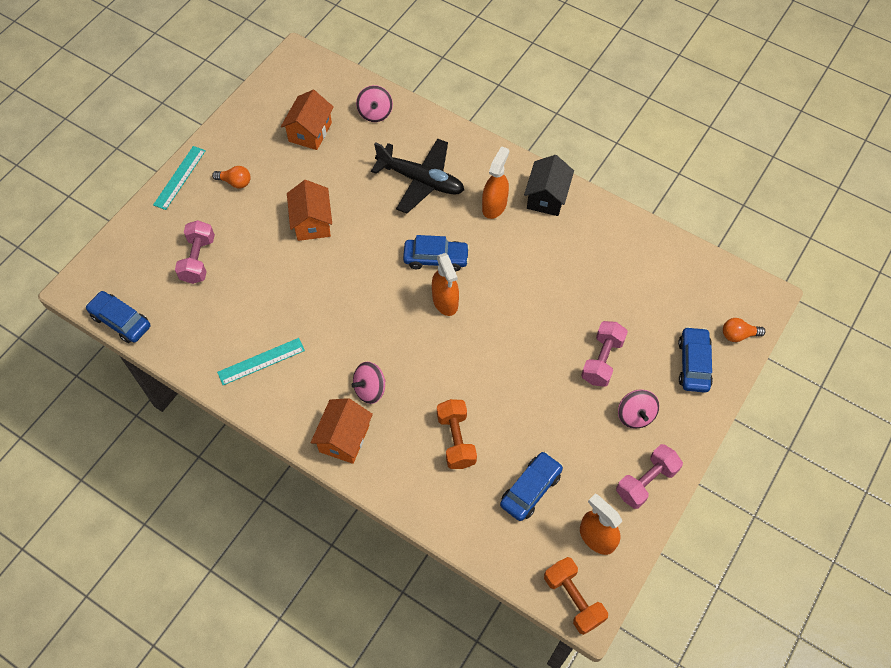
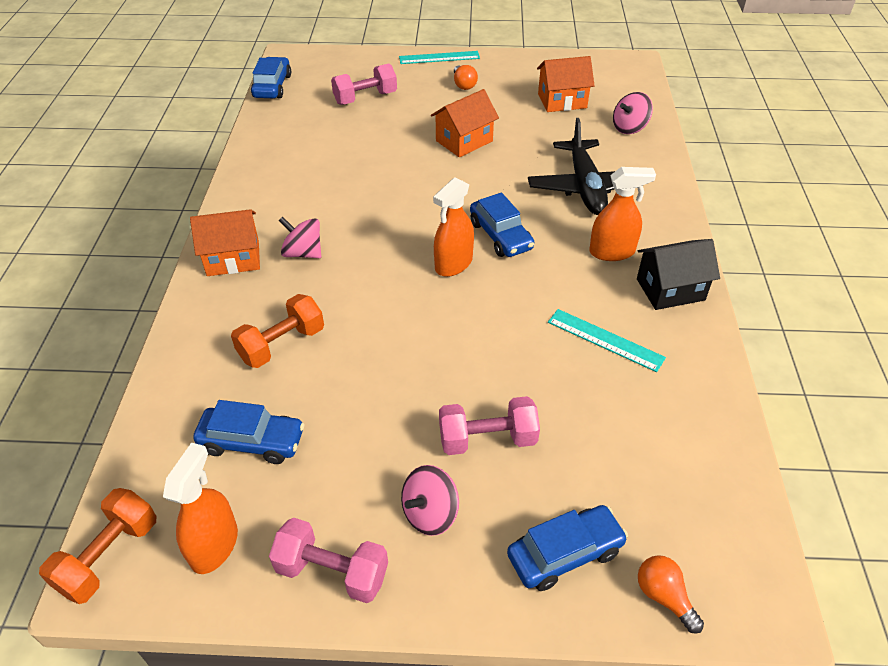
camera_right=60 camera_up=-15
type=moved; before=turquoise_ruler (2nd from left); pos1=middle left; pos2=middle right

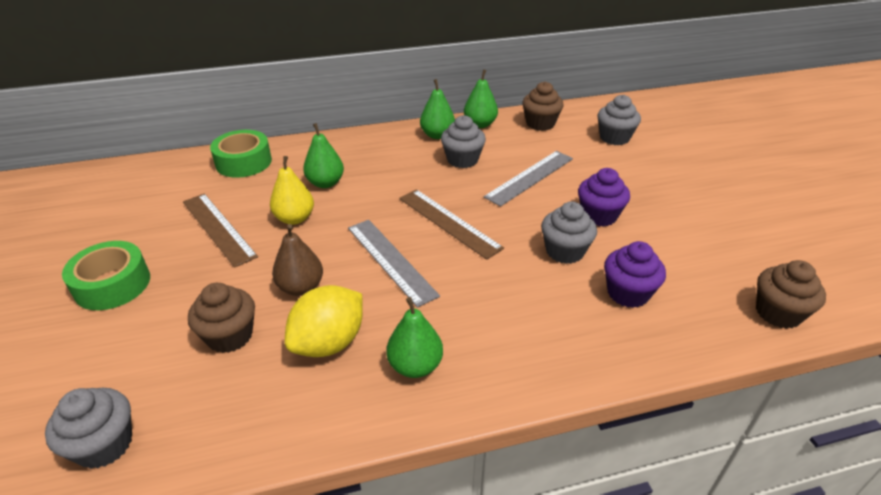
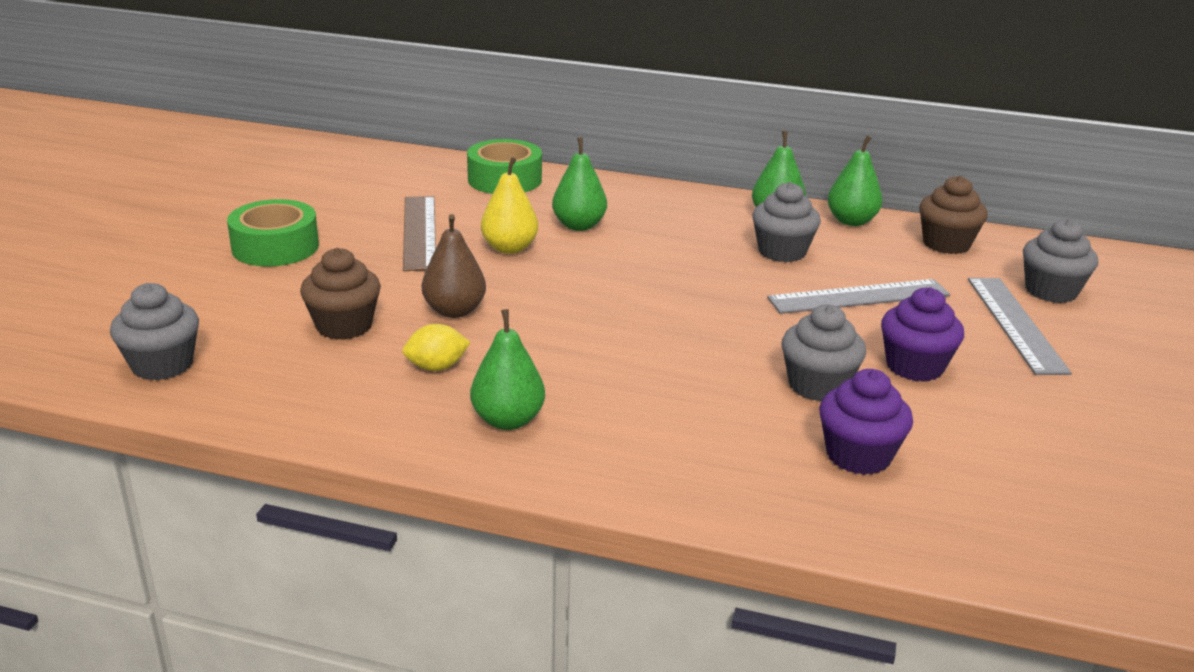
camera_right=30 camera_up=-10
type=removed; before=brown_ruler (2nd from left); pos1=centre
type=moved; before=grey_ruler (1st from left in the first image); after=grey_ruler (2nd from left); pos1=centre; pos2=middle right
type=removed; before=brown_cupcake (3rd from left); pos1=middle right
type=resized; before=yellow_lemon; pos1=centre; pos2=centre; scale=0.56

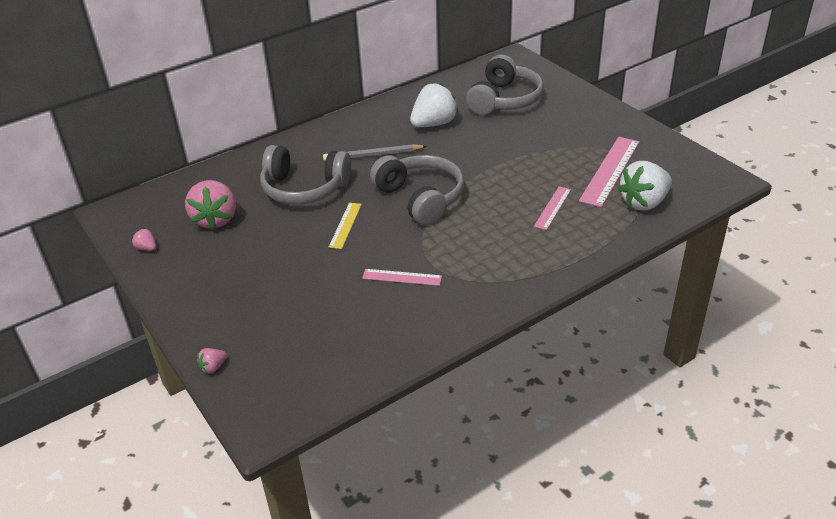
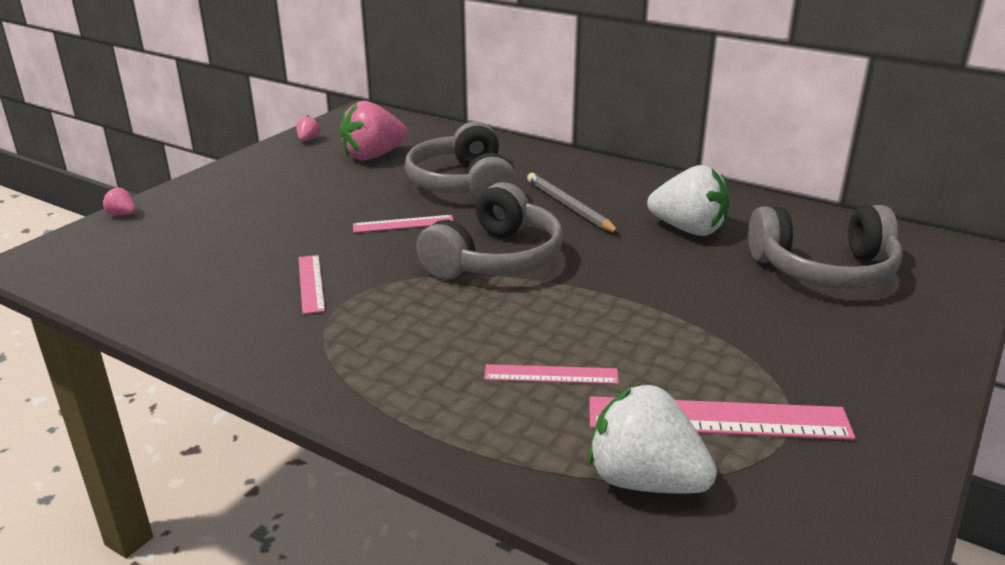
camera_right=65 camera_up=-10
type=recoloured; before=yellow_ruler; after=pink_ruler (2nd from left); pos1=centre; pos2=centre

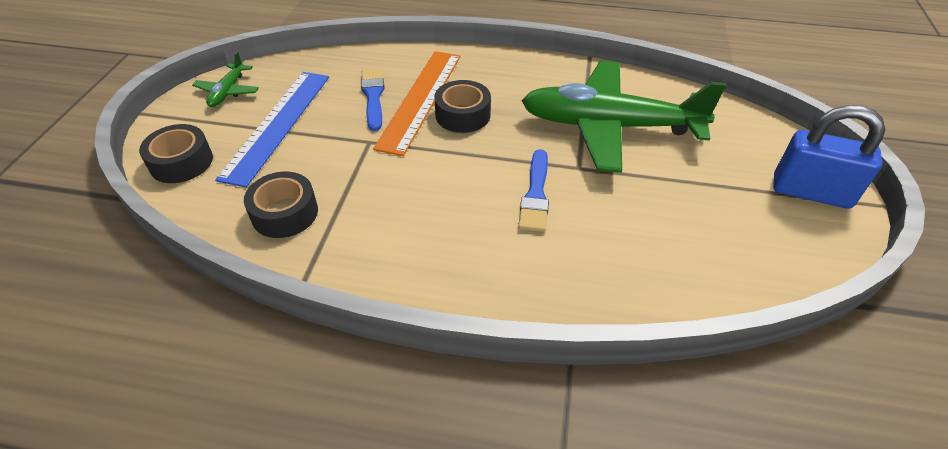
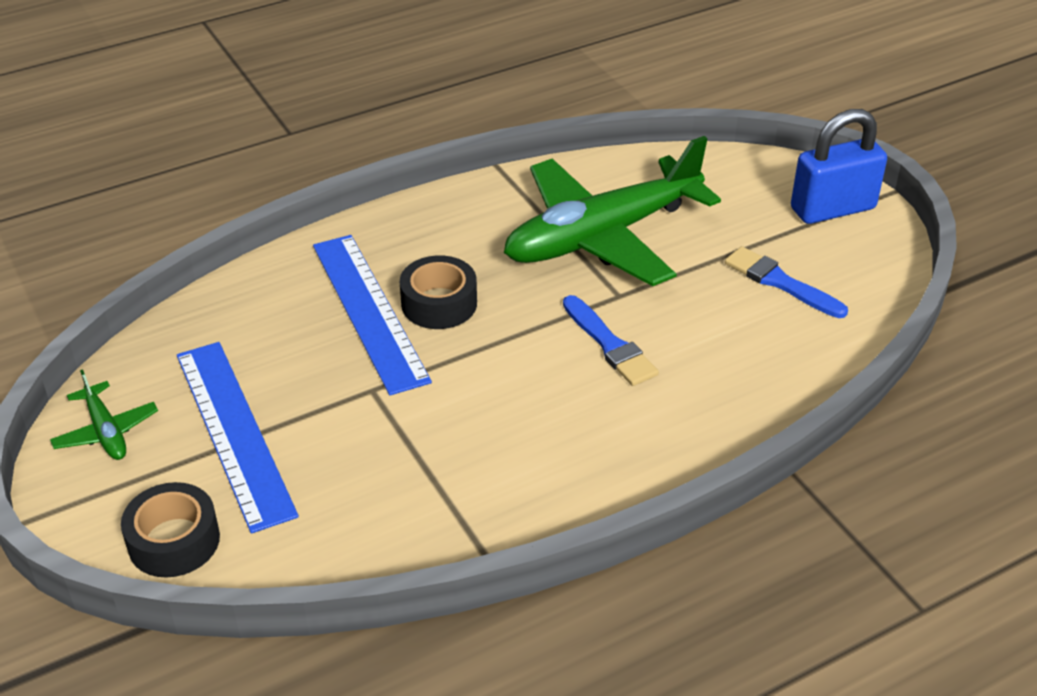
camera_right=-40 camera_up=-5
type=recoloured; before=orange_ruler; after=blue_ruler (2nd from left); pos1=top centre; pos2=centre
type=moved; before=blue_brush (1st from left in the first image); after=blue_brush (2nd from left); pos1=top centre; pos2=middle right
type=removed; before=black_tape (2nd from left); pos1=middle left

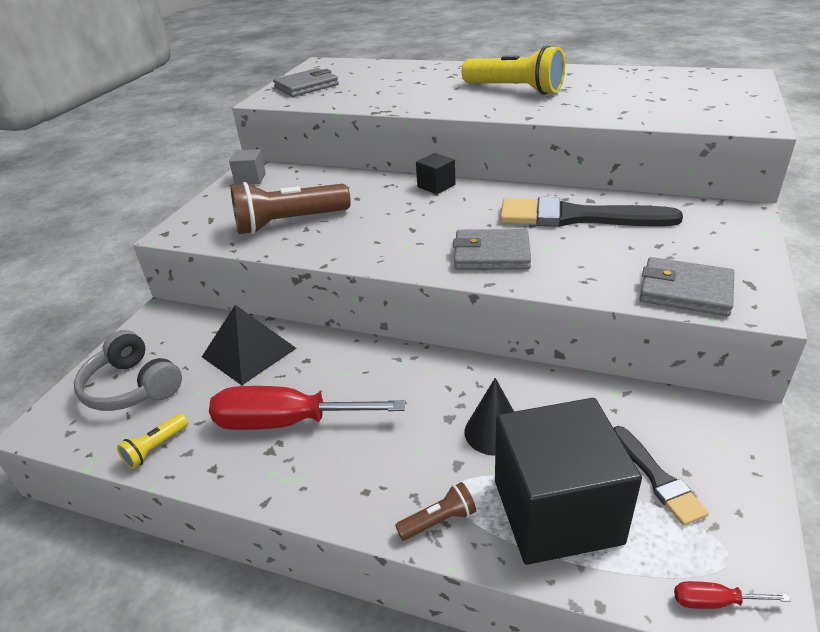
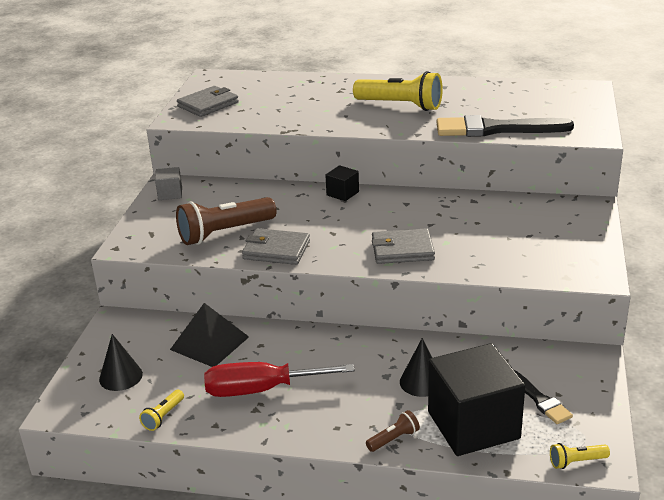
camera_right=-10 camera_up=-5
type=moved; before=black_brush (1st from left); pos1=middle right; pos2=top right
type=moved; before=grey_wallet (3rd from left in the first image); after=grey_wallet (2nd from left); pos1=middle right; pos2=centre
type=replaced; before=grey_headphones; after=black_cone (1st from left); pos1=middle left; pos2=bottom left
type=replaced; before=red_screwdriver (2nd from left); after=yellow_flashlight (3rd from left); pos1=bottom right; pos2=bottom right

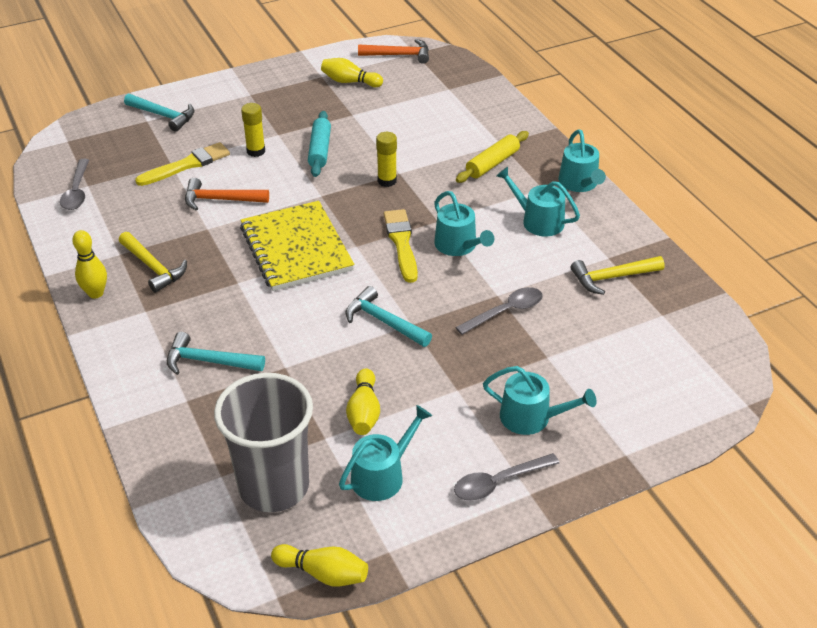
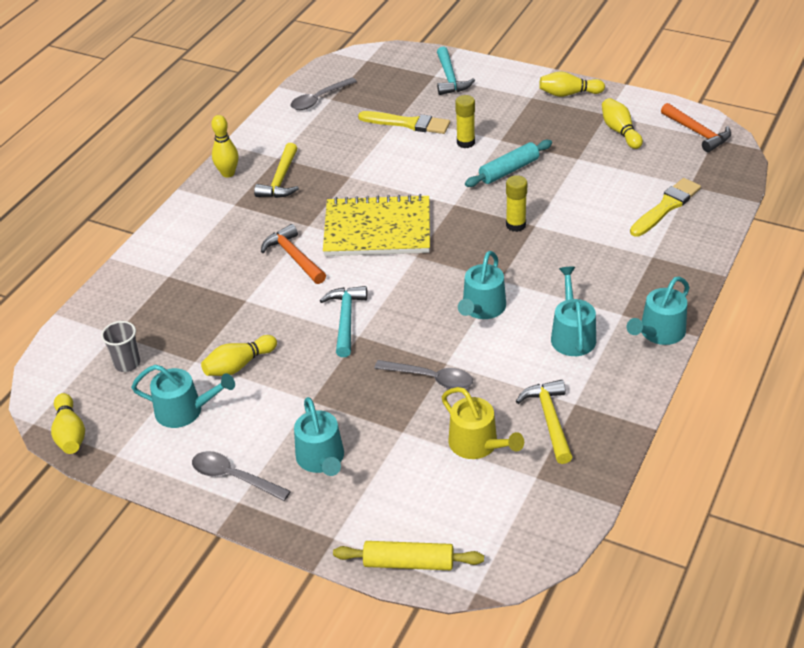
camera_right=55 camera_up=0
type=moved; before=yellow_rolling_pin; pos1=top centre; pos2=bottom centre
type=moved; before=orange_hammer (1st from left); pos1=top left; pos2=centre
type=turned; before=yellow_notebook; pos1=centre; pos2=centre; turn=60
type=moved; before=yellow_brush (2nd from left); pos1=centre; pos2=top right
type=turned; before=yellow_hammer (2nd from left); pos1=middle right; pos2=middle right; turn=45
type=removed; before=turquoise_hammer (2nd from left); pos1=middle left
type=resized; before=grey_cup; pos1=bottom left; pos2=middle left; scale=0.43
type=added; after=yellow_bowling_pin (4th from left); pos2=top right
type=added; after=yellow_watering_can; pos2=centre

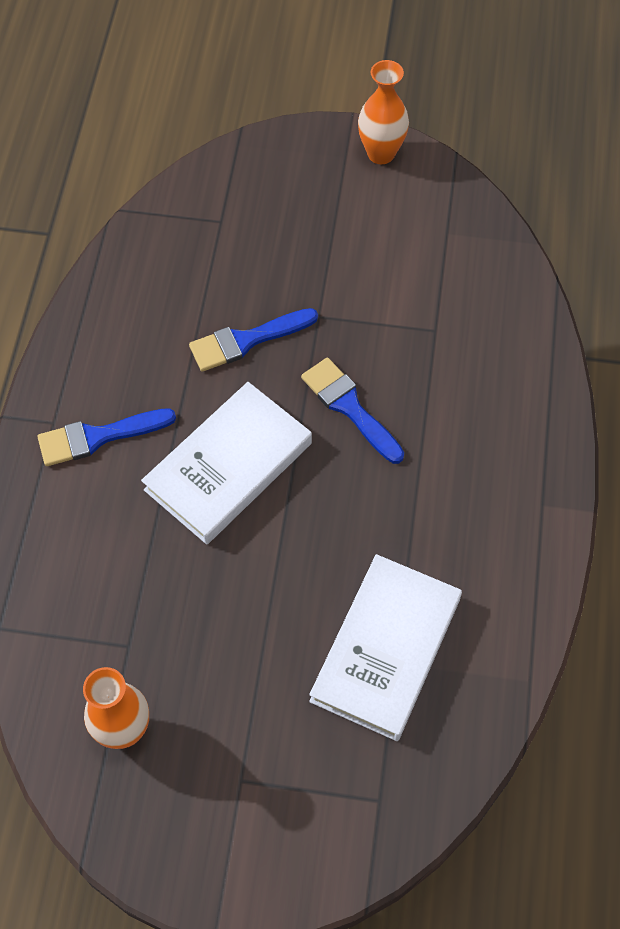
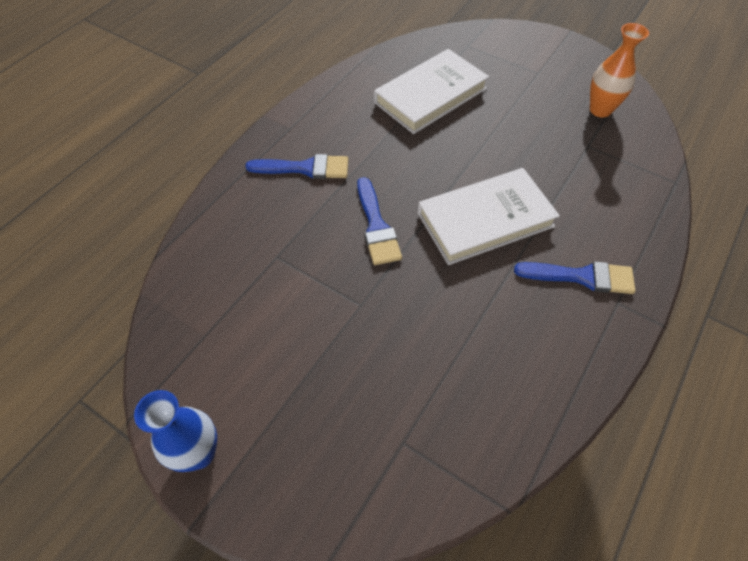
camera_right=-155 camera_up=-5
type=recoloured; before=orange_vase (2nd from left); after=blue_vase; pos1=top centre; pos2=bottom left
type=moved; before=blue_brush (2nd from left in the first image); after=blue_brush (1st from left); pos1=centre; pos2=top centre

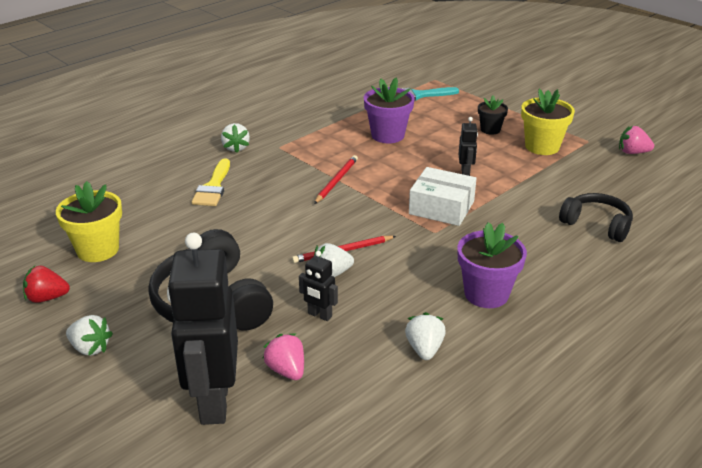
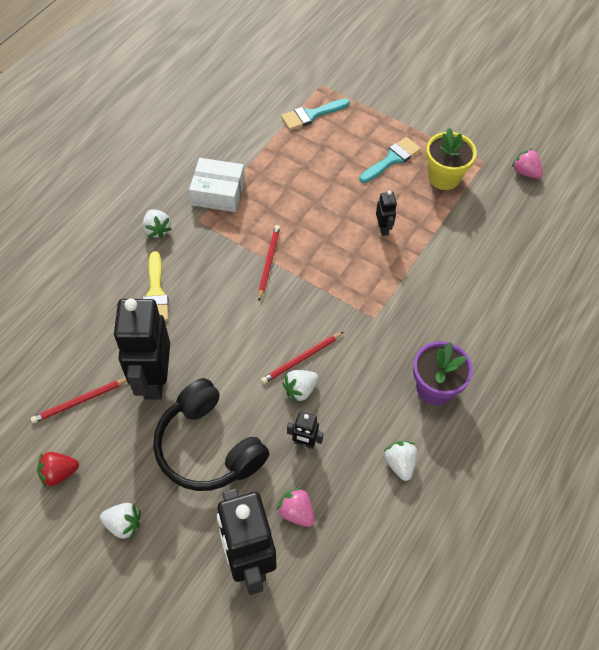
camera_right=-15 camera_up=25
type=removed; before=purple_flower_pot (1st from left); pos1=top centre
type=replaced; before=black_flower_pot; after=turquoise_brush (2nd from left); pos1=top right; pos2=top centre
type=turned; before=pink_strawberry (2nd from left); pos1=top right; pos2=top right; turn=45
type=moved; before=white_box; pos1=centre; pos2=top centre
type=replaced; before=yellow_flower_pot (1st from left); after=red_pencil (1st from left); pos1=middle left; pos2=middle left
type=removed; before=black_headphones (2nd from left); pos1=middle right
type=added; after=black_robot (1st from left); pos2=middle left

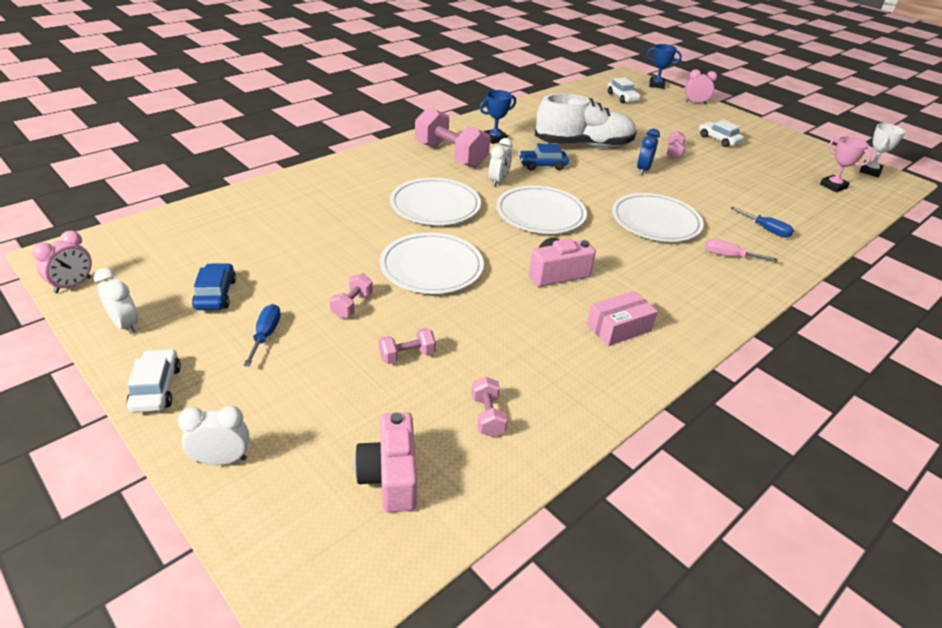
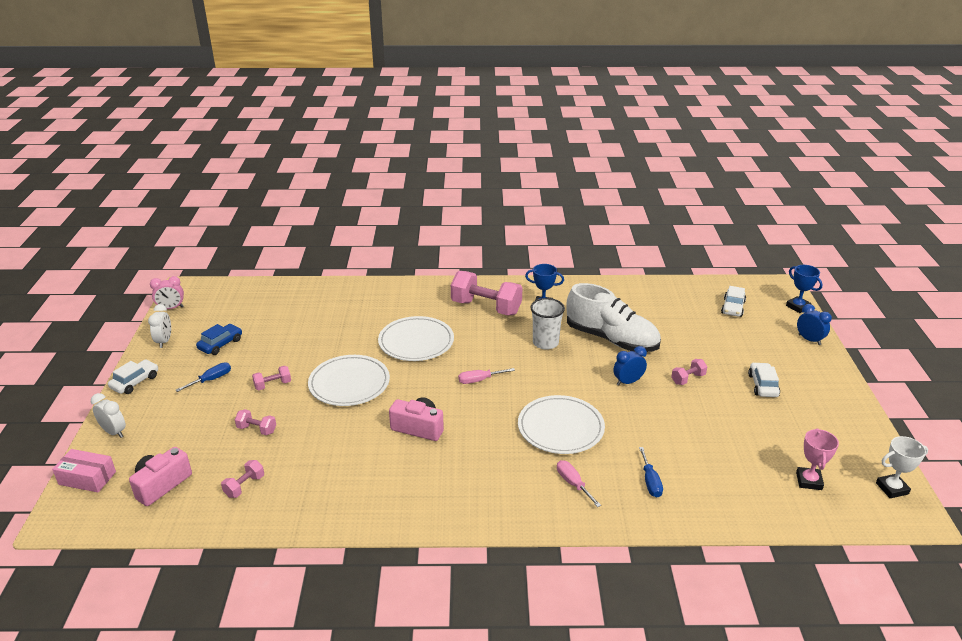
camera_right=45 camera_up=-5
type=recoloured; before=pink_clock (2nd from left); after=blue_clock (2nd from left); pos1=top right; pos2=middle right
type=turned; before=pink_dumbbell (3rd from left in the first image); pos1=top centre; pos2=centre; turn=-60
type=removed; before=white_clock (3rd from left); pos1=top centre
type=replaced; before=blue_car (2nd from left); after=white_cup; pos1=top centre; pos2=centre
type=replaced; before=white_plate (3rd from left); after=pink_screwdriver (1st from left); pos1=centre; pos2=centre
type=moved; before=pink_box; pos1=centre; pos2=bottom left

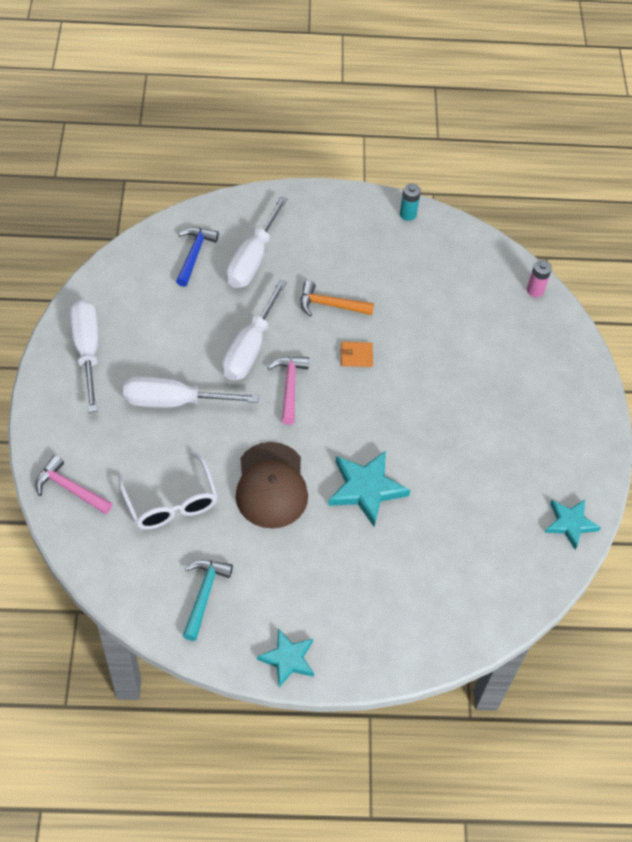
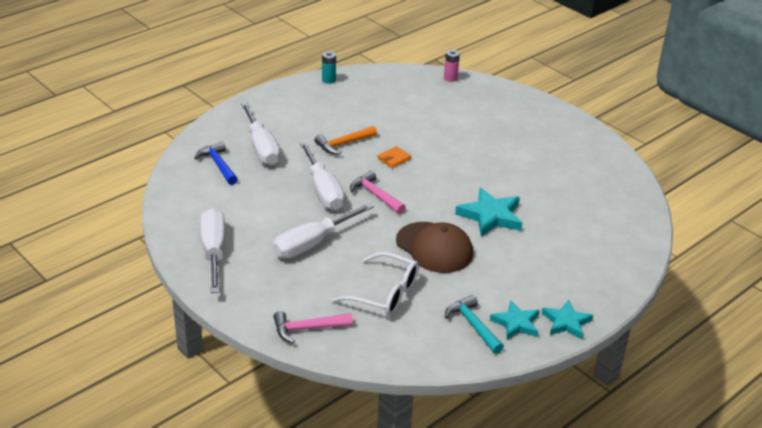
camera_right=-40 camera_up=-20
type=turned; before=white_screwdriver (1st from left); pos1=middle left; pos2=middle left; turn=45
type=moved; before=turquoise_star (3rd from left in the first image); after=turquoise_star (2nd from left); pos1=middle right; pos2=bottom right

